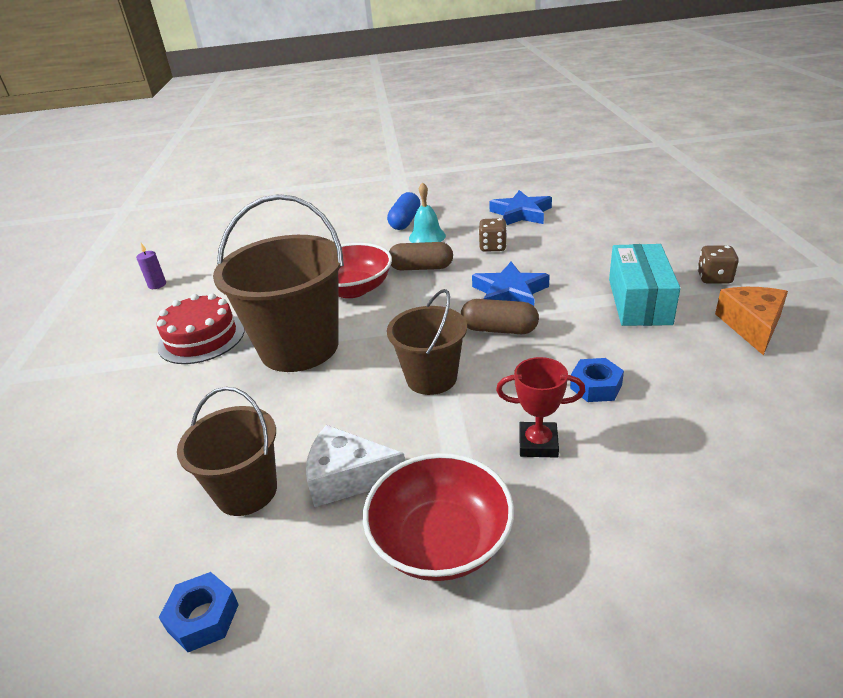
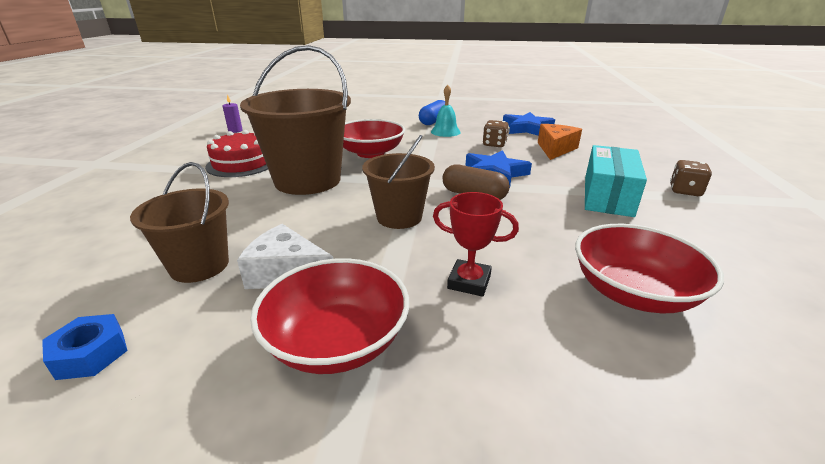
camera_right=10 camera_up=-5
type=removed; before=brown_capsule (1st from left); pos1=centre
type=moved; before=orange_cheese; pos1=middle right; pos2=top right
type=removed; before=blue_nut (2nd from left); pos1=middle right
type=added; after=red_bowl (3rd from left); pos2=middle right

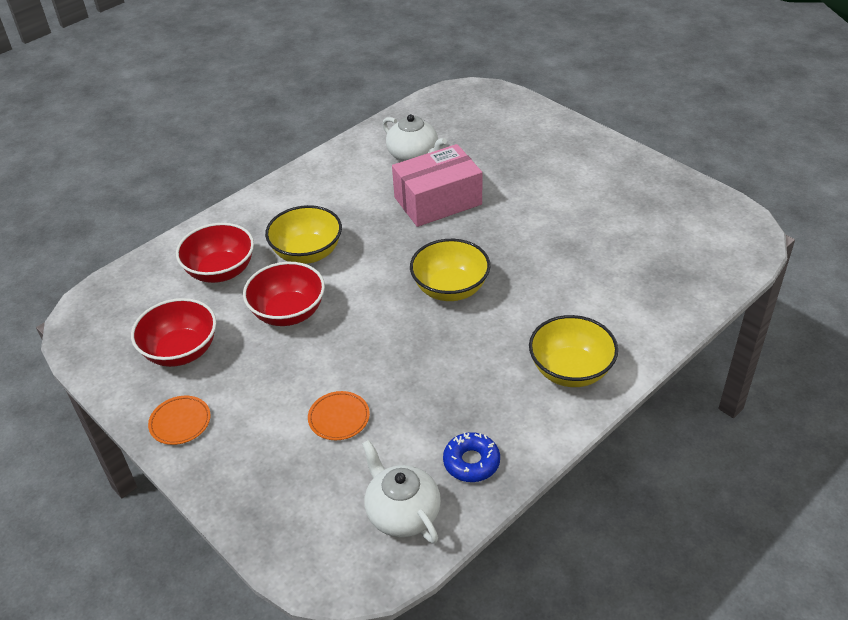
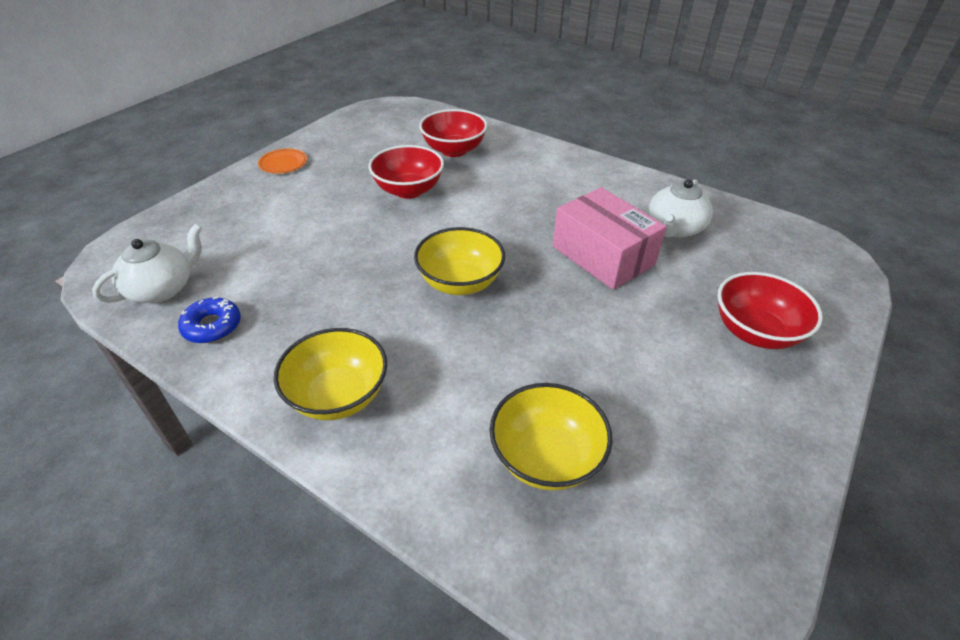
camera_right=75 camera_up=0
type=moved; before=yellow_bowl (1st from left in the first image); after=yellow_bowl (3rd from left); pos1=centre; pos2=bottom centre
type=moved; before=red_bowl (1st from left in the first image); after=red_bowl (3rd from left); pos1=middle left; pos2=middle right
type=removed; before=orange_plate (2nd from left); pos1=bottom centre

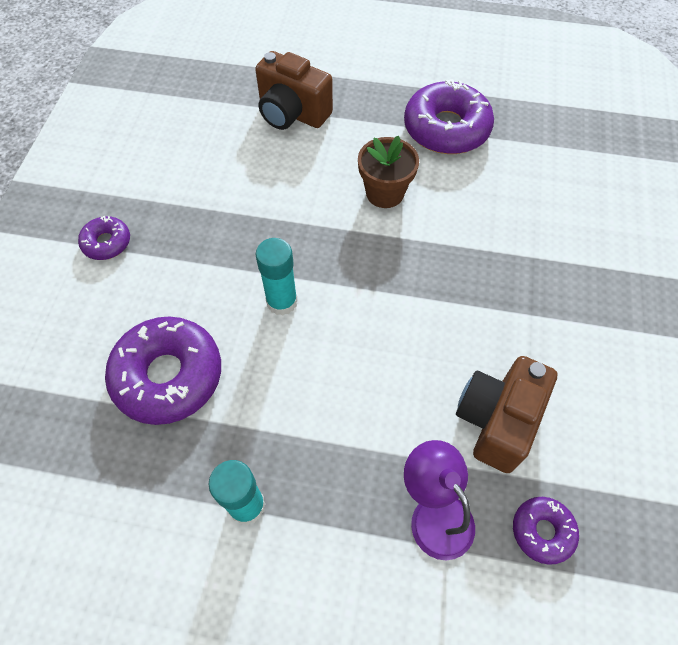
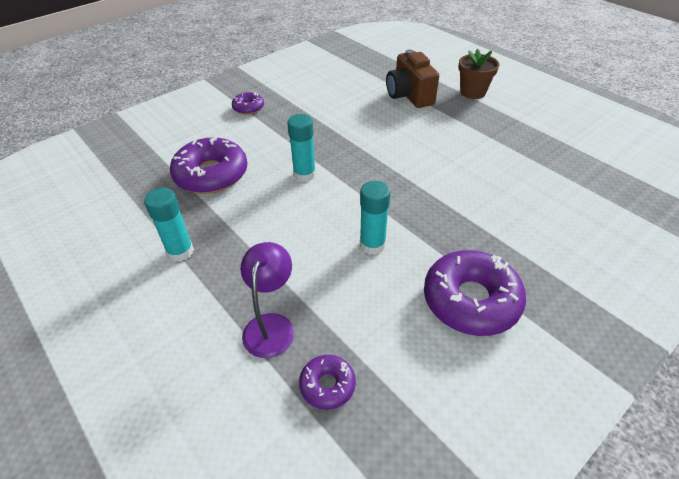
camera_right=40 camera_up=-15
type=moved; before=purple_donut (3rd from left in the first image); after=purple_donut (4th from left); pos1=top centre; pos2=middle right
type=moved; before=brown_flower_pot; pos1=top centre; pos2=top right
type=removed; before=brown_camera (2nd from left); pos1=middle right
type=added; after=turquoise_glue_stick (3rd from left); pos2=centre

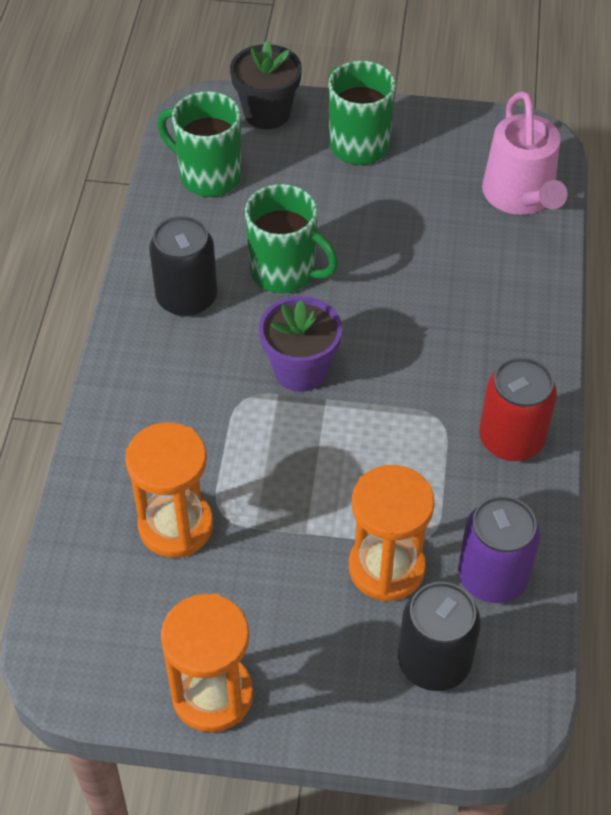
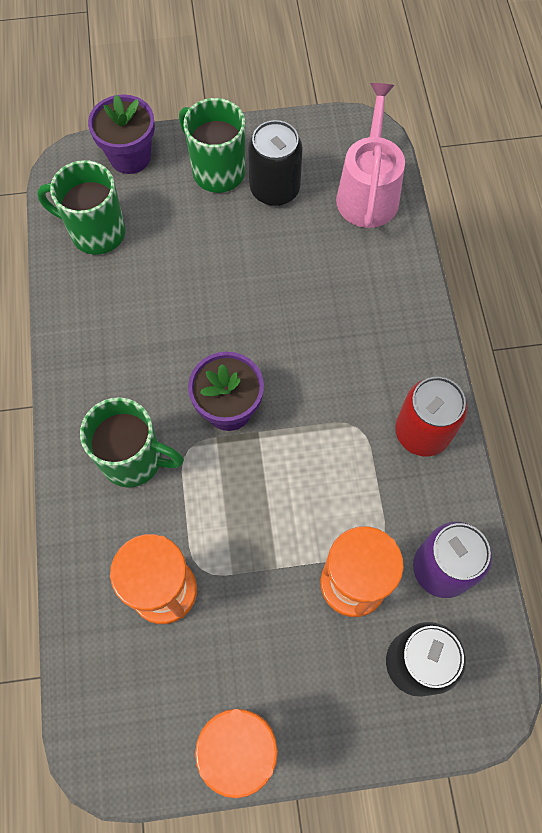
camera_right=-15 camera_up=15
type=recoloured; before=black_flower_pot; after=purple_flower_pot (1st from left); pos1=top centre; pos2=top left
type=turned; before=pink_watering_can; pos1=top right; pos2=top right; turn=-150
type=moved; before=green_mug (2nd from left); pos1=top centre; pos2=middle left
type=moved; before=black_can (1st from left); pos1=top left; pos2=top centre

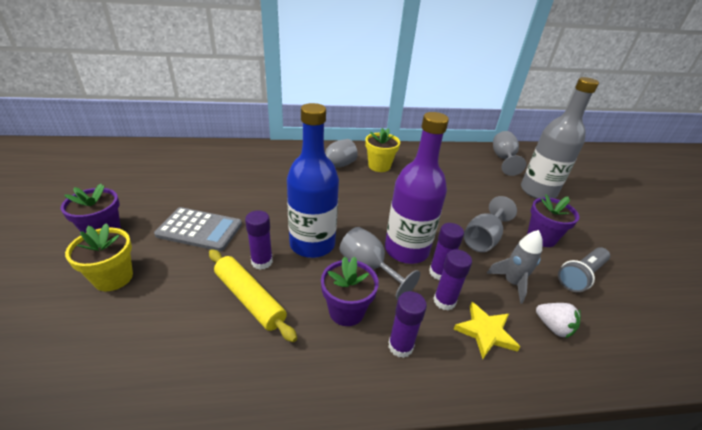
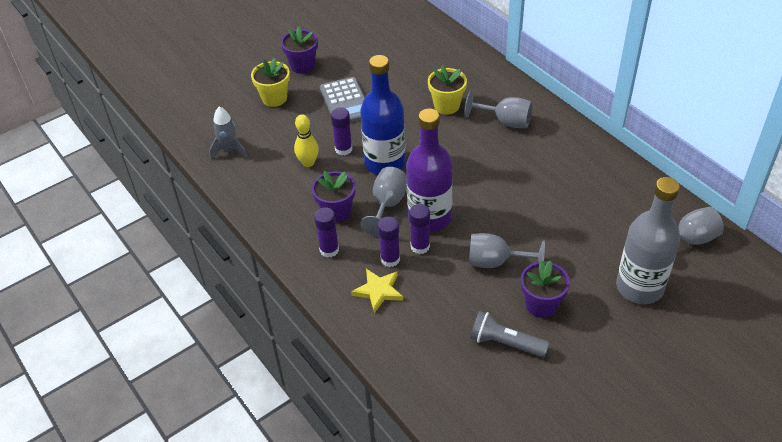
camera_right=65 camera_up=10
type=moved; before=yellow_flower_pot (2nd from left); pos1=centre; pos2=top centre
type=moved; before=grey_rocket; pos1=middle right; pos2=top left
type=replaced; before=yellow_rolling_pin; after=yellow_bowling_pin; pos1=bottom centre; pos2=top centre
type=removed; before=white_strawberry; pos1=bottom right

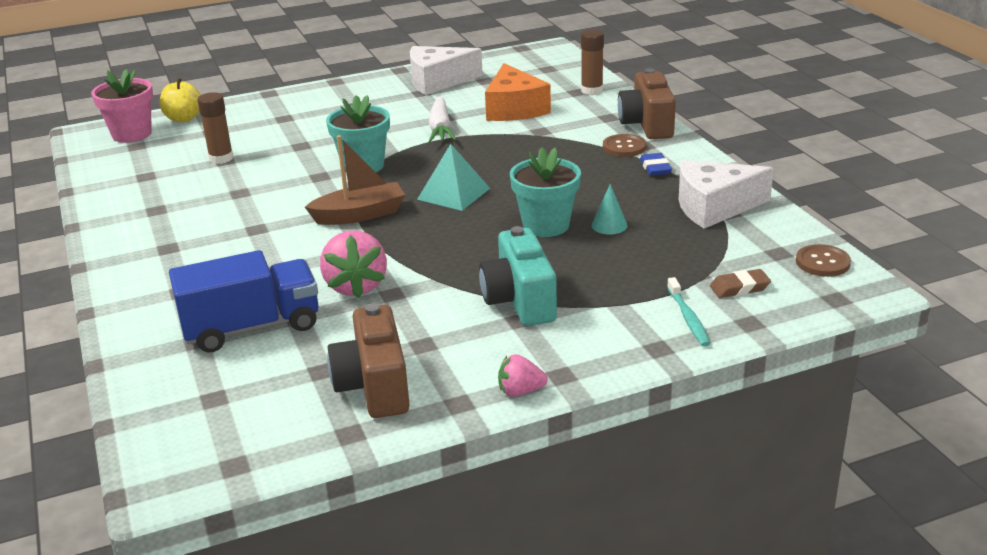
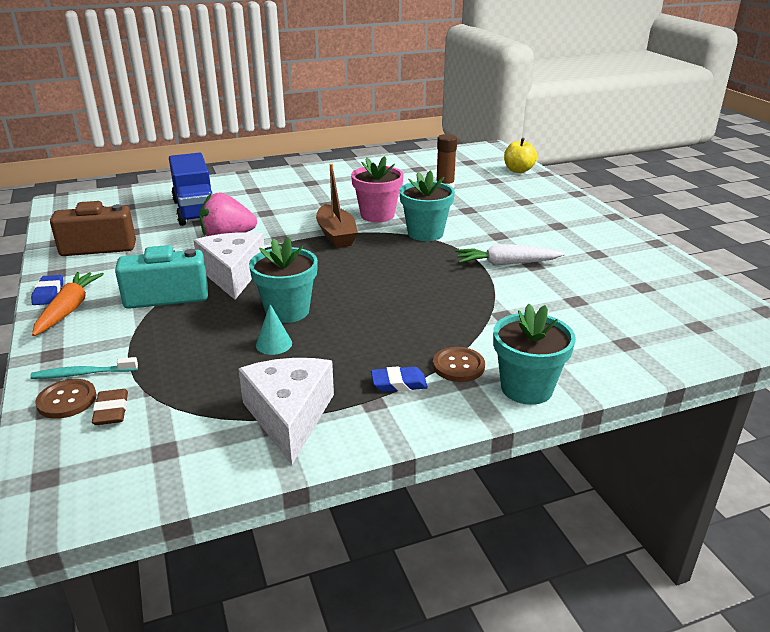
camera_right=90 camera_up=0
type=removed; before=brown_glue_stick (2nd from left); pos1=top centre
type=moved; before=white_cheese (1st from left); pos1=top centre; pos2=middle left
type=removed; before=orange_cheese; pos1=top centre
type=replaced; before=brown_camera (2nd from left); after=turquoise_flower_pot (3rd from left); pos1=top centre; pos2=middle right
type=moved; before=pink_flower_pot; pos1=top left; pos2=top centre
type=removed; before=turquoise_pyramid; pos1=top centre
type=moved; before=brown_button (2nd from left in the first image); after=brown_button (1st from left); pos1=middle right; pos2=middle left
type=replaced; before=pink_strawberry (2nd from left); after=blue_eraser (1st from left); pos1=bottom centre; pos2=middle left
type=added; after=orange_carrot; pos2=middle left

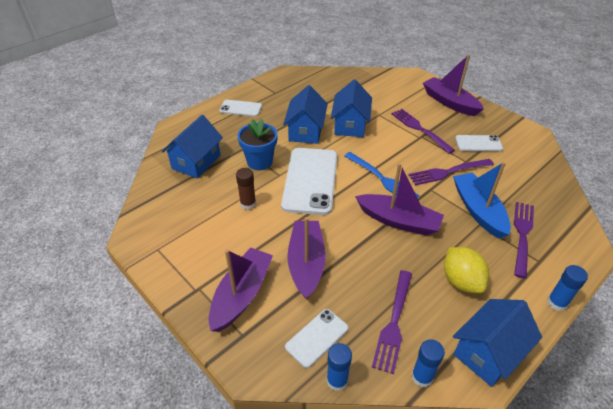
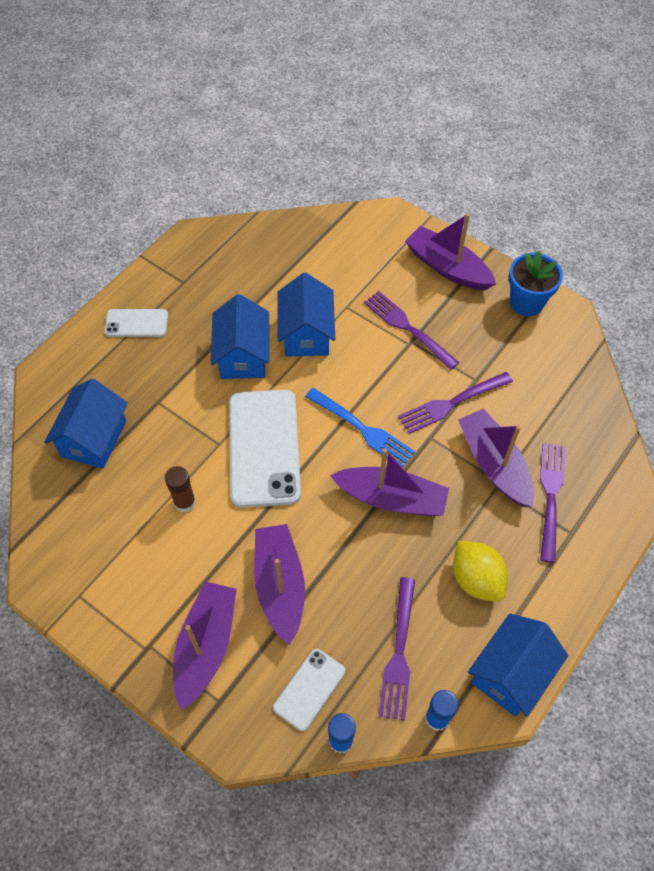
camera_right=-10 camera_up=15
type=moved; before=blue_flower_pot; pos1=centre; pos2=top right
type=removed; before=white_phone (4th from left); pos1=middle right
type=recoloured; before=blue_boat; after=purple_boat (5th from left); pos1=middle right; pos2=middle right
type=removed; before=blue_glue_stick (3rd from left); pos1=bottom right

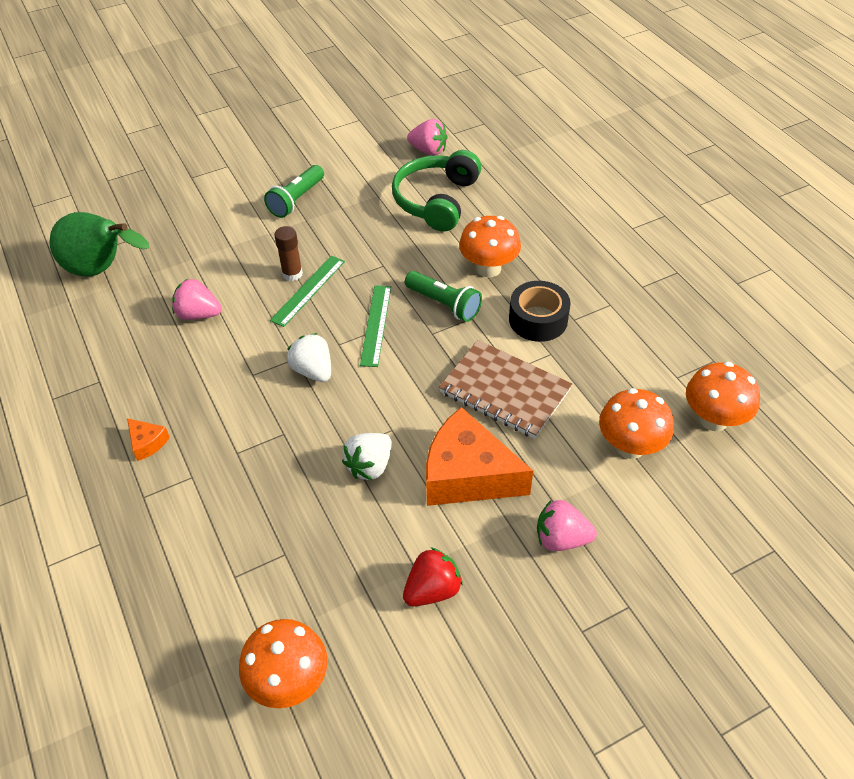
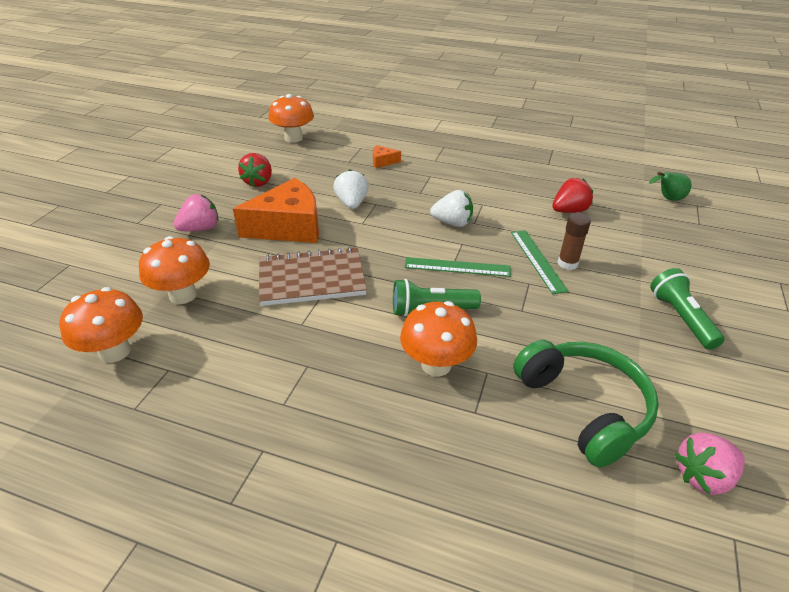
camera_right=135 camera_up=-10
type=resized; before=green_pear; pos1=top left; pos2=top right; scale=0.51
type=recoloured; before=pink_strawberry (1st from left); after=red_strawberry (2nd from left); pos1=middle left; pos2=top right
type=removed; before=black_tape; pos1=centre
type=turned; before=green_ruler (2nd from left in the first image); pos1=centre; pos2=centre; turn=-45
type=moved; before=orange_cheese (1st from left in the first image); after=orange_cheese (2nd from left); pos1=middle left; pos2=top centre

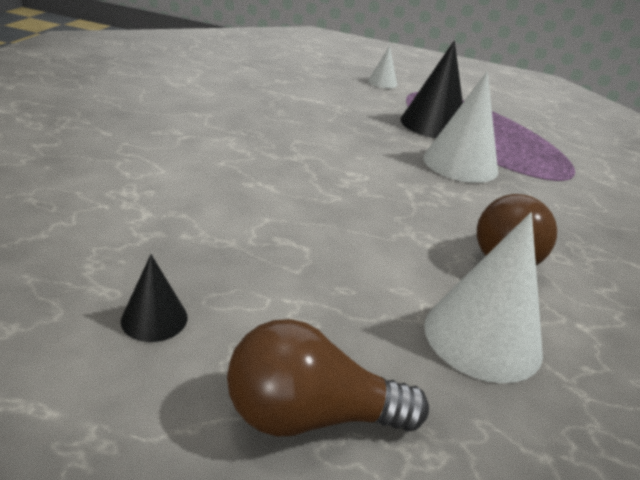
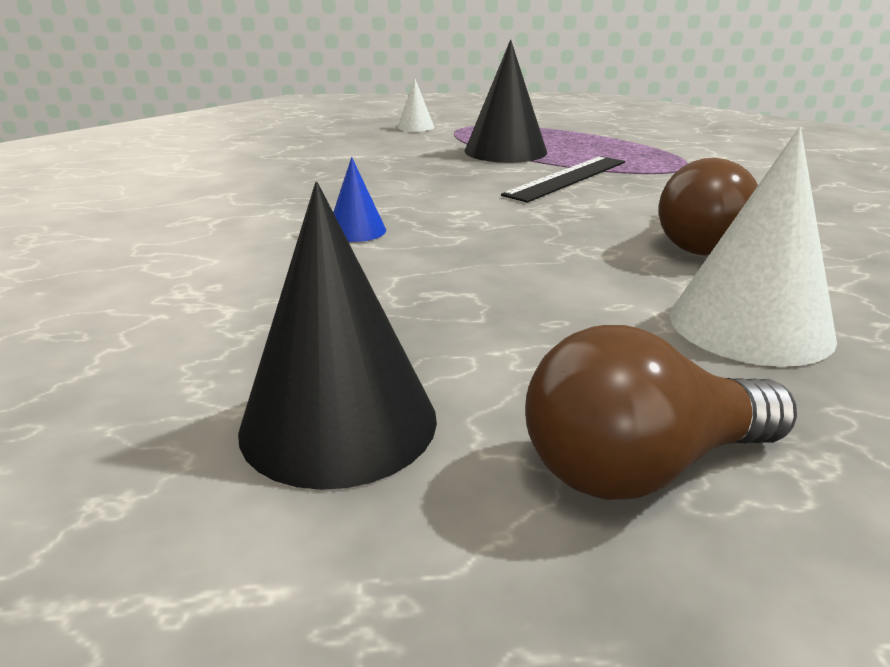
camera_right=-15 camera_up=-5
type=replaced; before=white_cone (2nd from left); after=black_ruler; pos1=top right; pos2=top centre
type=resized; before=black_cone (1st from left); pos1=middle left; pos2=centre; scale=1.95
type=added; after=blue_cone; pos2=top centre

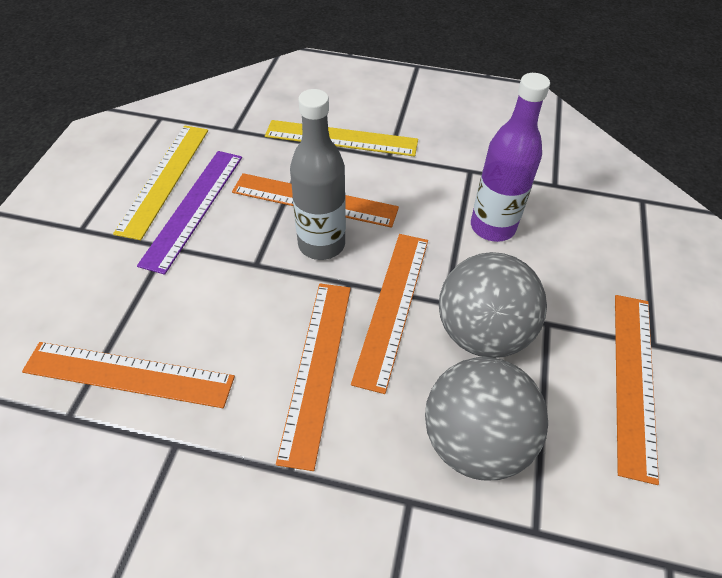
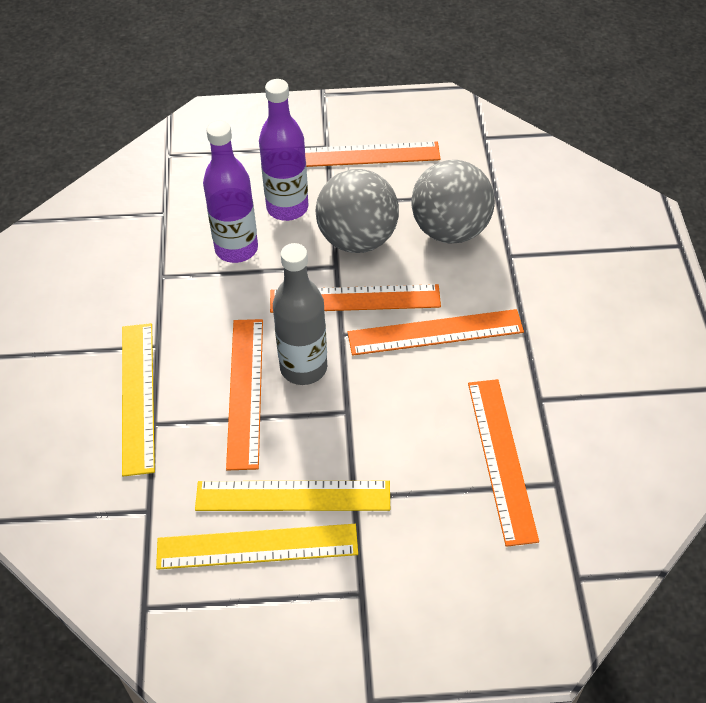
camera_right=-105 camera_up=0
type=recoloured; before=purple_ruler; after=yellow_ruler (3rd from left); pos1=middle left; pos2=bottom centre
type=added; after=purple_bottle (2nd from left); pos2=top centre

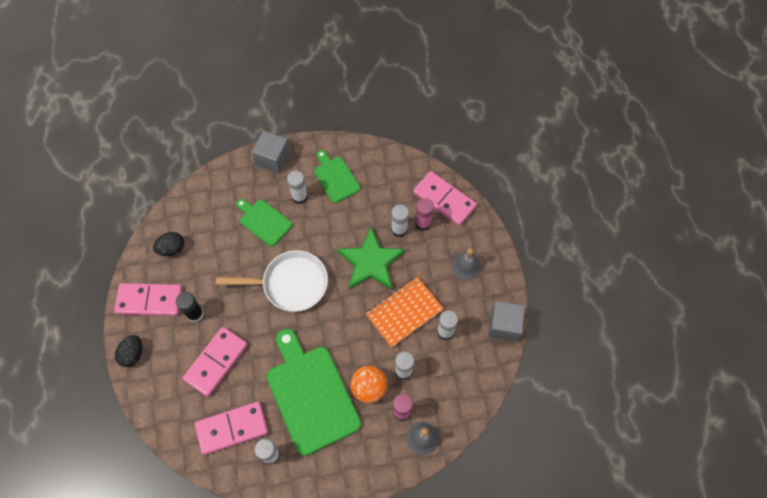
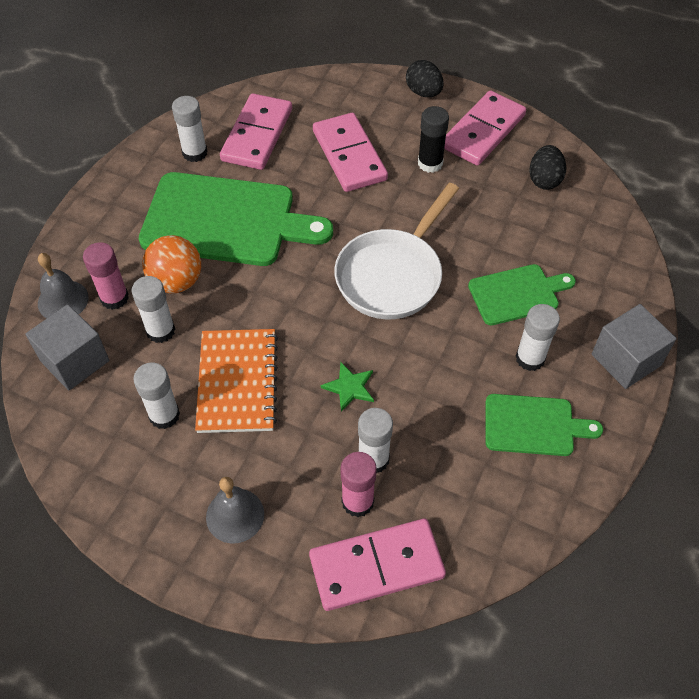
camera_right=125 camera_up=-10
type=resized; before=green_star; pos1=centre; pos2=centre; scale=0.45
type=moved; before=grey_cube (2nd from left in the first image); after=grey_cube (1st from left); pos1=centre; pos2=middle left

